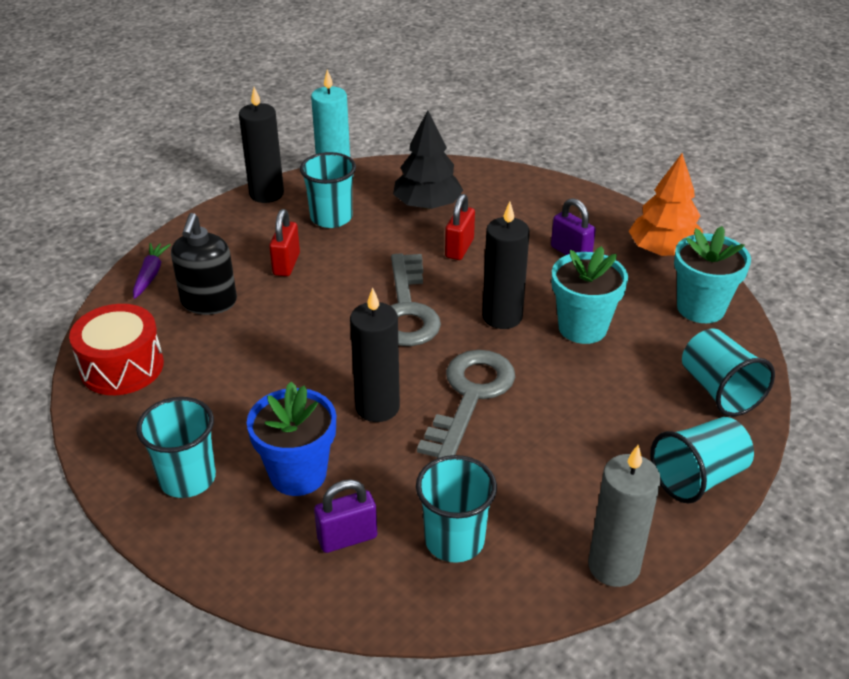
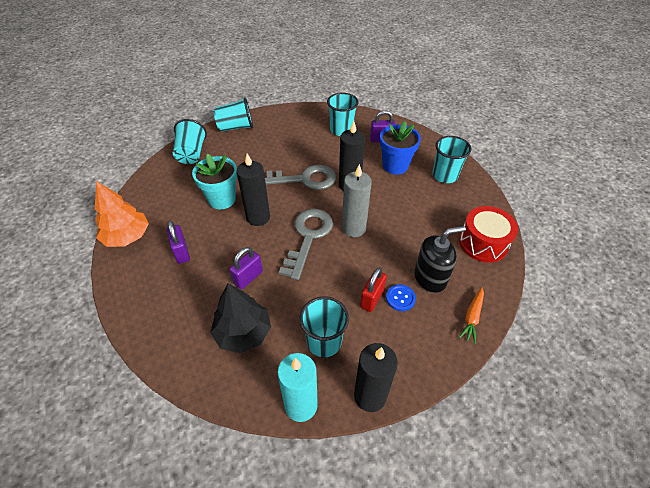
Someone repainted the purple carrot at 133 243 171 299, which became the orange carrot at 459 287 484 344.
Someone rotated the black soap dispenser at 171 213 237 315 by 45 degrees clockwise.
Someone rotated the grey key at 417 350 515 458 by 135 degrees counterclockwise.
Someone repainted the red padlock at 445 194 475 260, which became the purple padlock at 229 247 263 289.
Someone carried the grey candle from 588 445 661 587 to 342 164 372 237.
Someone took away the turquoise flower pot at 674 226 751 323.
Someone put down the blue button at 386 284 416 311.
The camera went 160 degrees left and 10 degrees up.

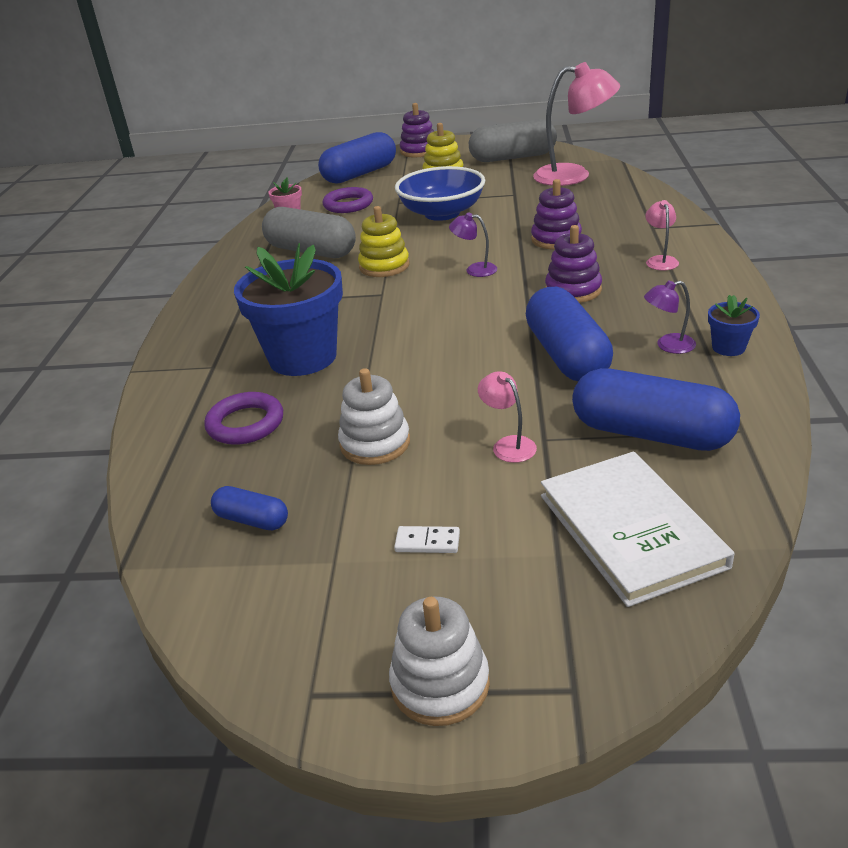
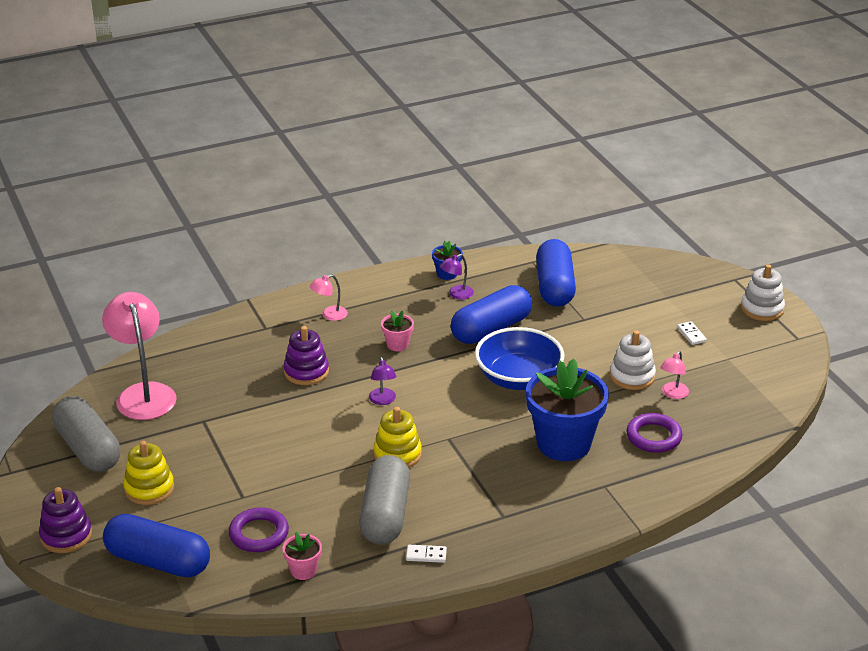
Someone took away the blue capsule at 211 486 288 530.
Someone carried the blue bowl from 395 166 485 221 to 475 327 564 390.
Someone carried the pink lamp from 478 371 537 463 to 660 351 689 399.
Someone took away the white book at 541 452 735 607.
Someone swapped the purple stacking toy at 545 225 602 303 for the pink flower pot at 381 310 414 351.
Someone rotated the purple lamp at 644 280 696 354 by 90 degrees clockwise.
Someone put down the white domino at 406 545 447 563.
The camera went 120 degrees left and 0 degrees up.

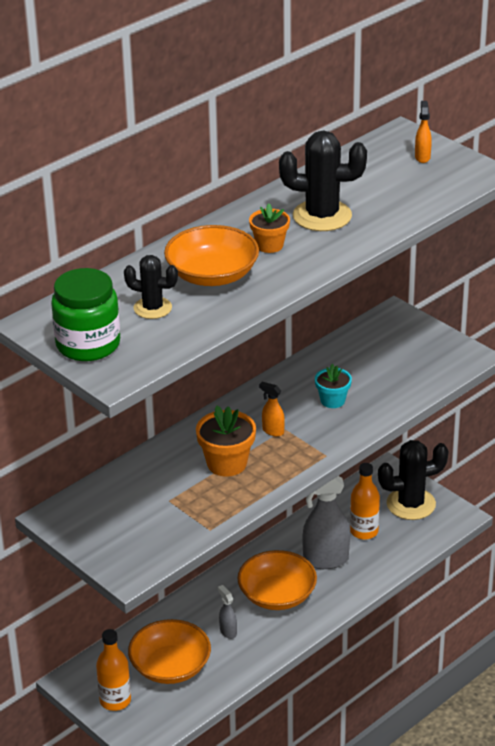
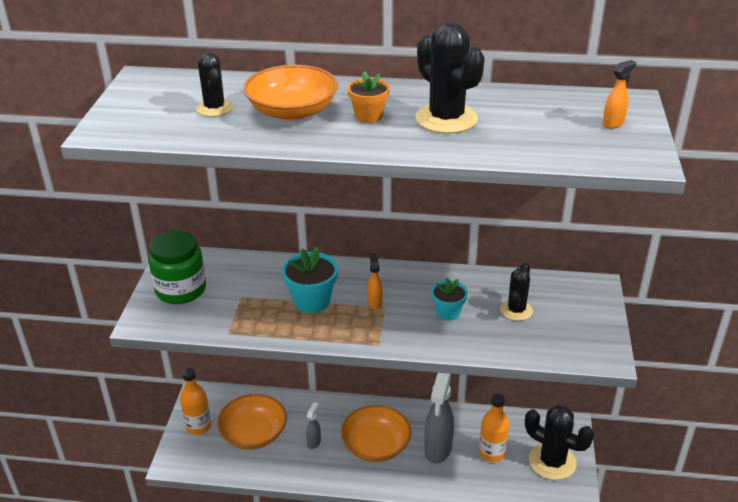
Someone carried the green jar from 51 268 120 361 to 148 230 206 304.
Someone repainted the orange flower pot at 196 405 256 477, which became the turquoise flower pot at 282 247 338 313.
Someone rotated the grey spray bottle at 302 476 350 569 by 120 degrees counterclockwise.
Someone put down the black cactus at 500 262 533 321.
The camera went 50 degrees right and 0 degrees up.

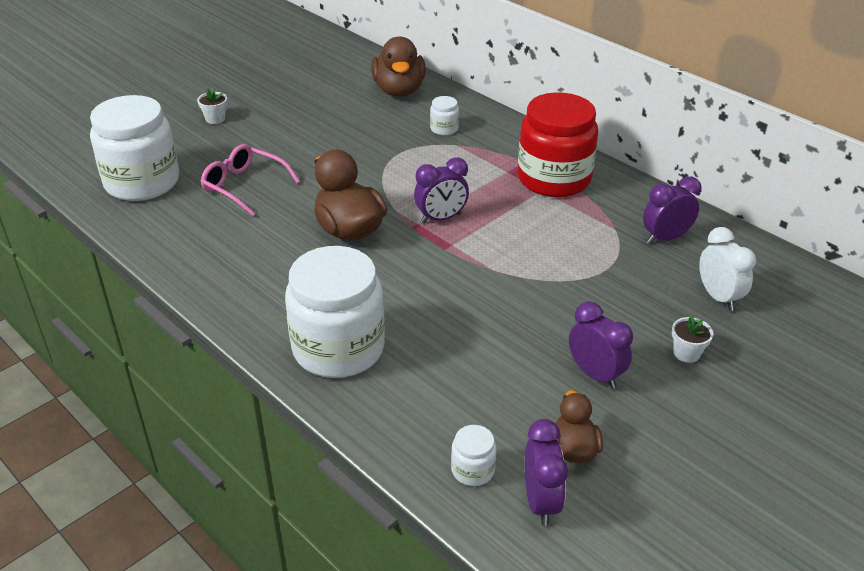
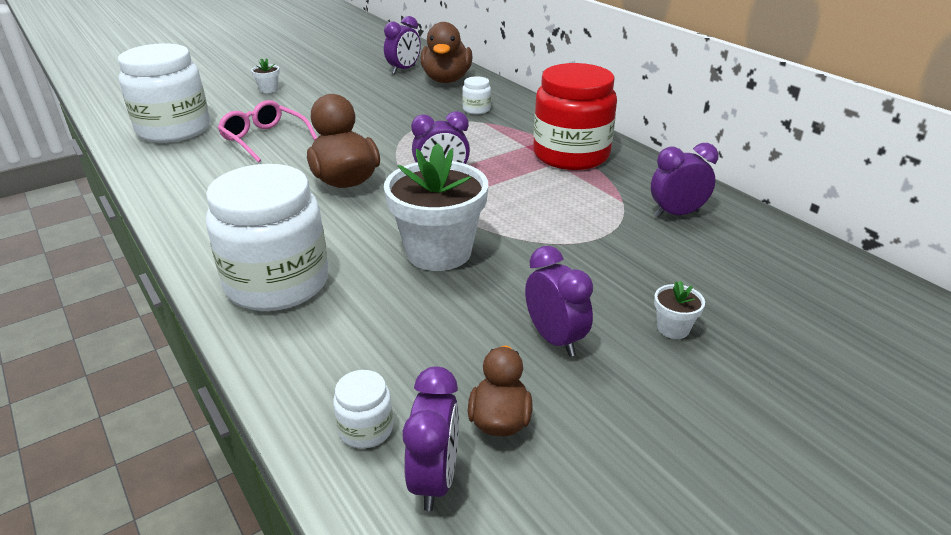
Someone took away the white clock at 699 227 756 311.
Someone put down the purple clock at 384 16 421 74.
Someone put down the white flower pot at 384 143 488 271.
The camera went 10 degrees right and 5 degrees down.

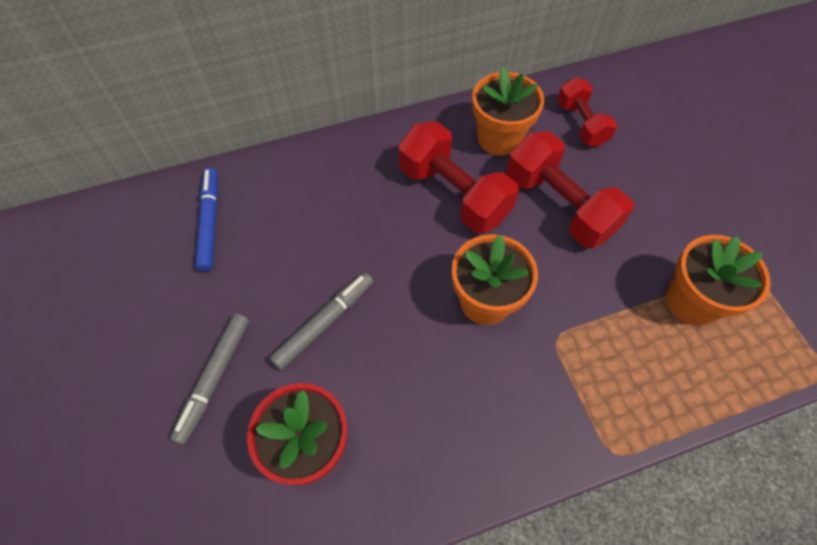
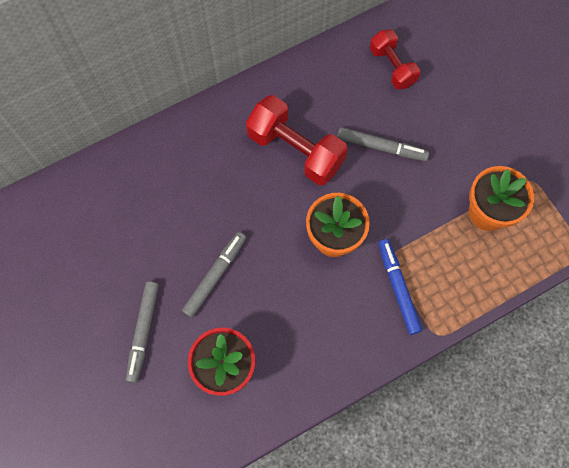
Someone carried the blue marker from 195 167 218 271 to 378 239 422 335.
Someone took away the orange flower pot at 472 66 544 156.
Someone swapped the red dumbbell at 506 131 634 248 for the grey marker at 337 127 429 161.
The camera went 10 degrees left and 10 degrees up.

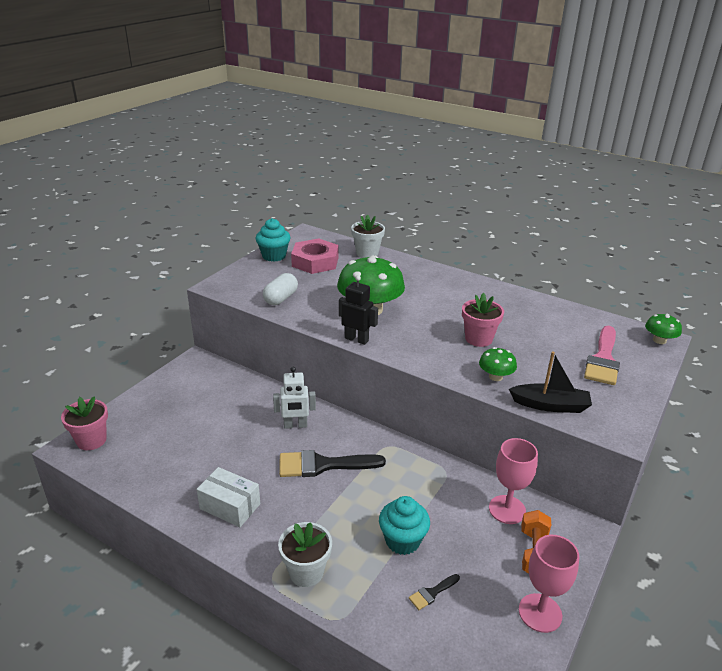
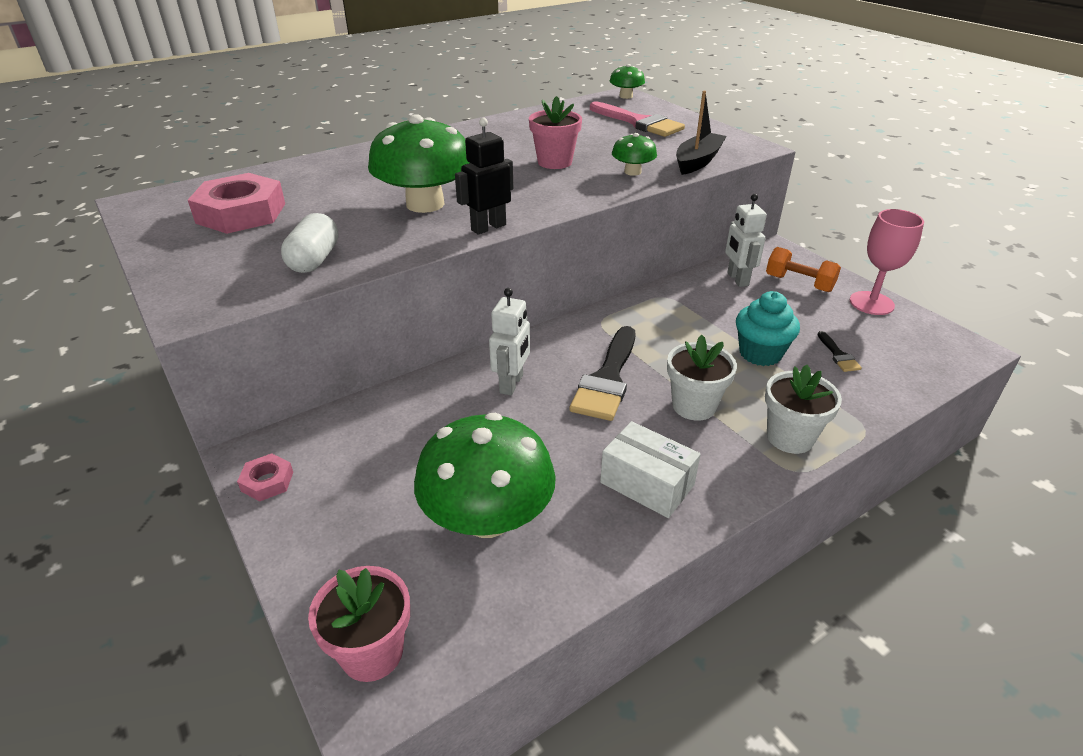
Someone rotated the white box at 197 467 260 527 by 75 degrees clockwise.
Someone took away the turquoise cupcake at 256 218 291 262.
Someone rotated the white capsule at 263 273 298 305 by 45 degrees clockwise.
Someone carried the white flower pot from 351 214 385 258 to 667 335 737 421.
Someone swapped the pink goblet at 489 438 538 524 for the white robot at 725 194 767 287.
Someone put down the pink nut at 237 453 293 501.
Someone put down the green mushroom at 414 413 556 538.
The camera went 65 degrees left and 5 degrees up.

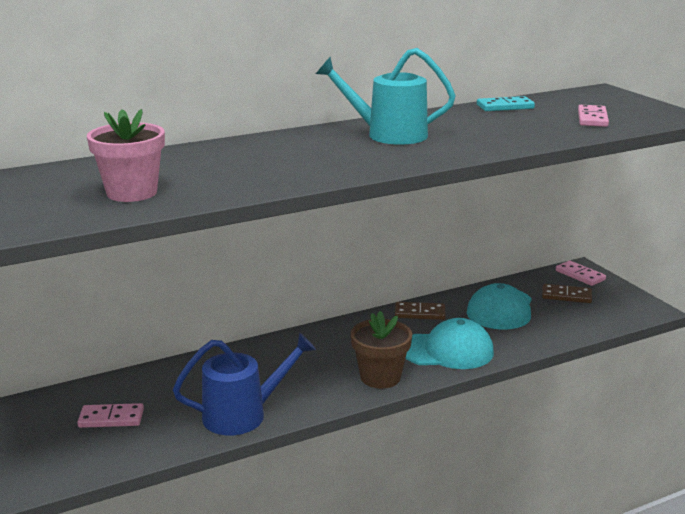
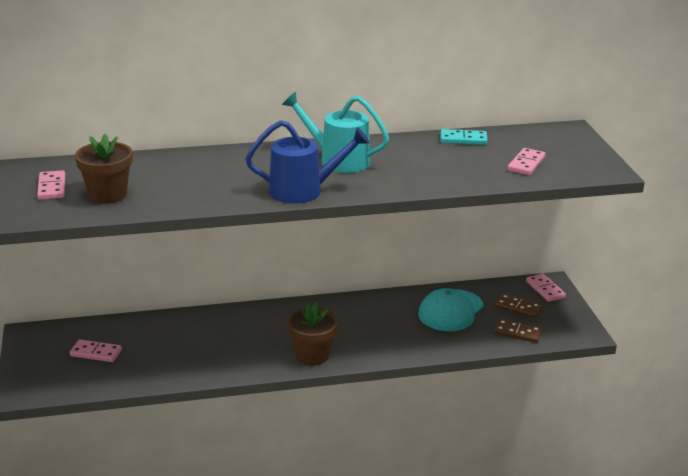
Someone repainted the pink flower pot at 87 109 165 202, which became the brown flower pot at 75 134 132 204.
Someone carried the blue watering can from 173 333 316 435 to 246 120 369 204.
Someone carried the brown domino from 395 302 446 320 to 494 319 542 343.
Someone took away the turquoise cap at 405 318 494 369.
Someone put down the pink domino at 37 170 65 200.
The camera went 15 degrees right and 5 degrees up.

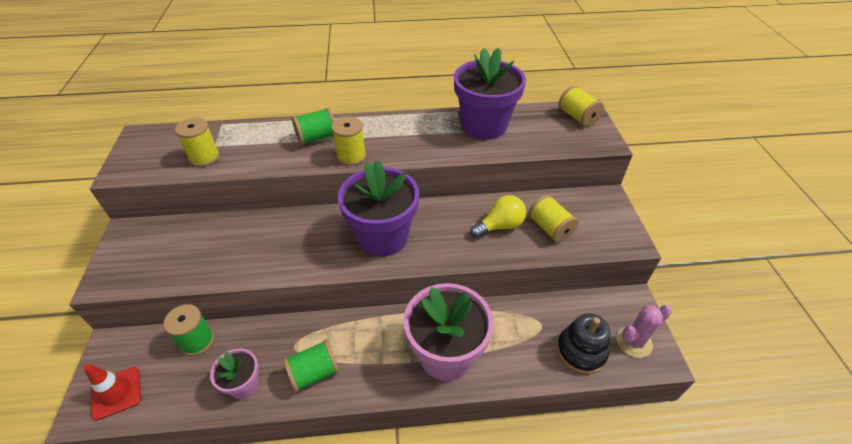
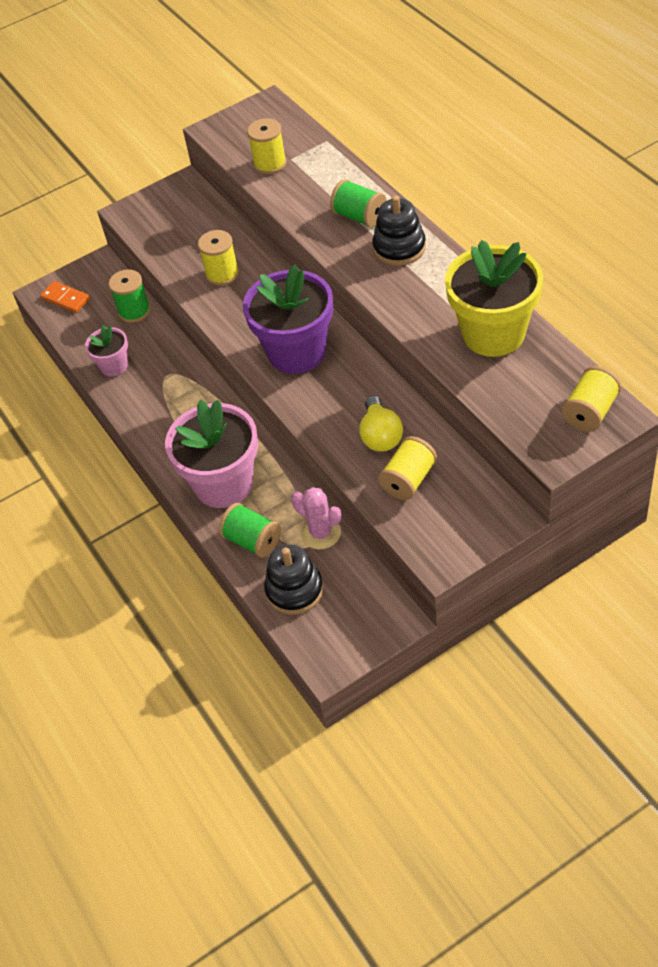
Someone swapped the red traffic cone at 83 364 141 420 for the orange domino at 40 281 90 313.
Someone carried the green spool from 283 340 339 392 to 219 503 281 558.
Someone carried the yellow spool from 331 116 366 166 to 198 230 239 286.
Someone repainted the purple flower pot at 454 48 526 140, which became the yellow flower pot at 445 240 543 357.
Someone rotated the yellow light bulb at 470 195 526 238 by 45 degrees clockwise.
Someone carried the pink cactus from 617 305 672 358 to 291 487 341 549.
Someone put down the black stacking toy at 372 196 426 266.
The camera went 70 degrees right and 5 degrees up.

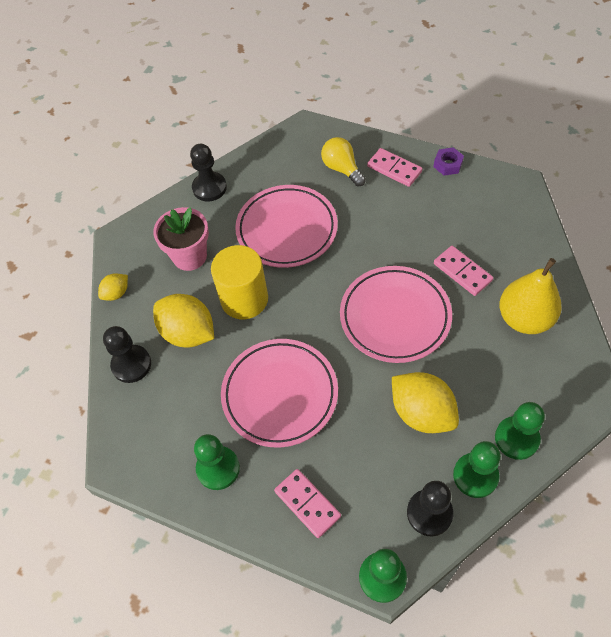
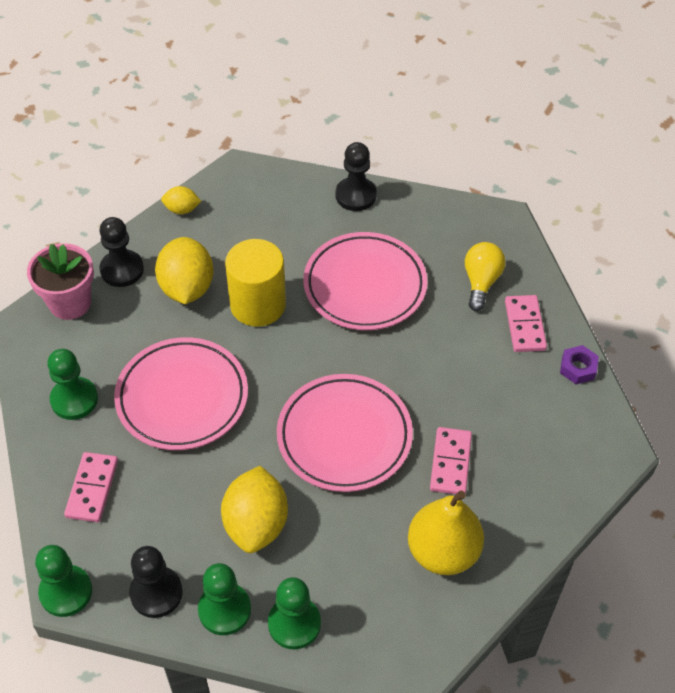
Someone carried the pink flower pot from 153 207 209 271 to 27 243 94 320.
The camera went 45 degrees right and 5 degrees down.

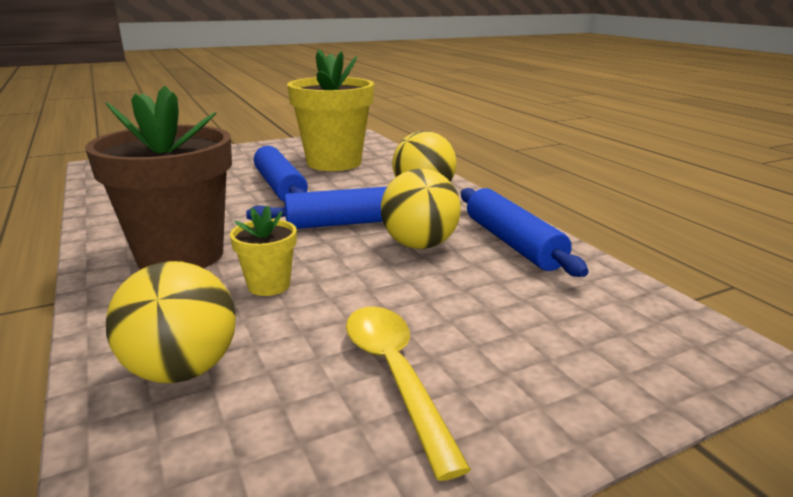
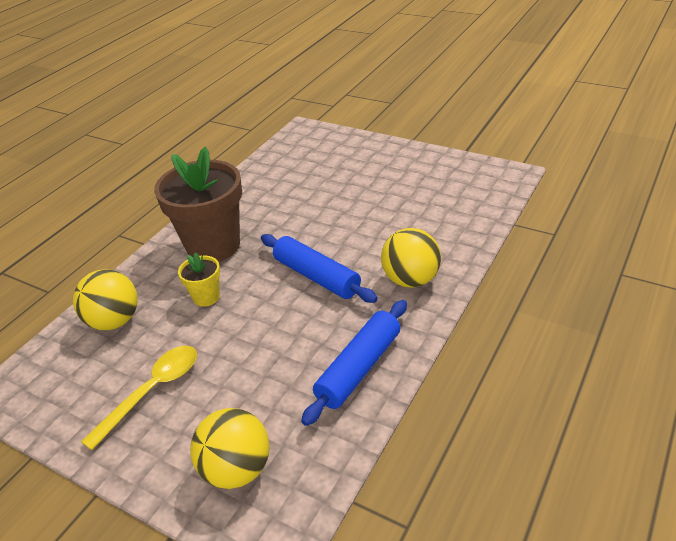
Someone took away the blue rolling pin at 254 146 308 202.
Someone took away the yellow flower pot at 287 49 374 171.
Someone carried the yellow ball from 381 169 461 249 to 190 408 270 489.
The camera went 60 degrees right and 15 degrees up.

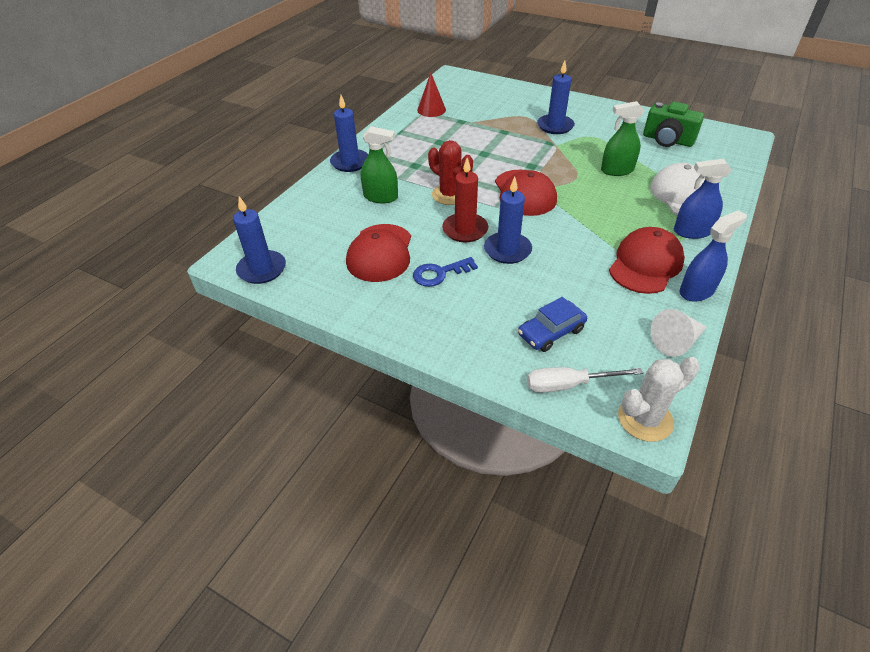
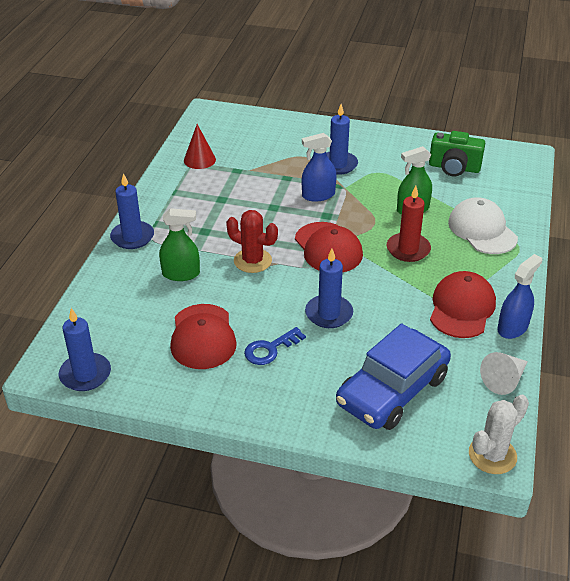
Someone carried the red candle from 442 158 489 242 to 386 186 431 262.
Someone scaled the blue car at 518 297 587 352 by 1.92.
Someone took away the white screwdriver at 527 367 643 393.
Someone carried the blue spray bottle from 674 159 732 239 to 302 133 337 202.
The camera went 15 degrees left and 5 degrees down.

